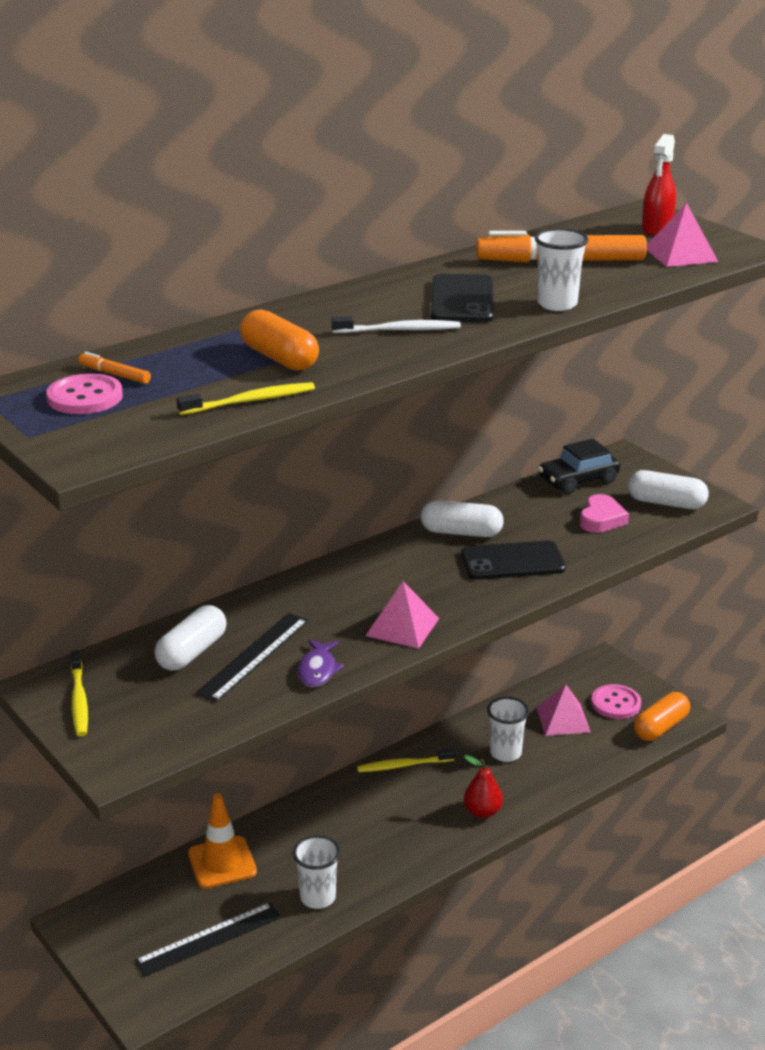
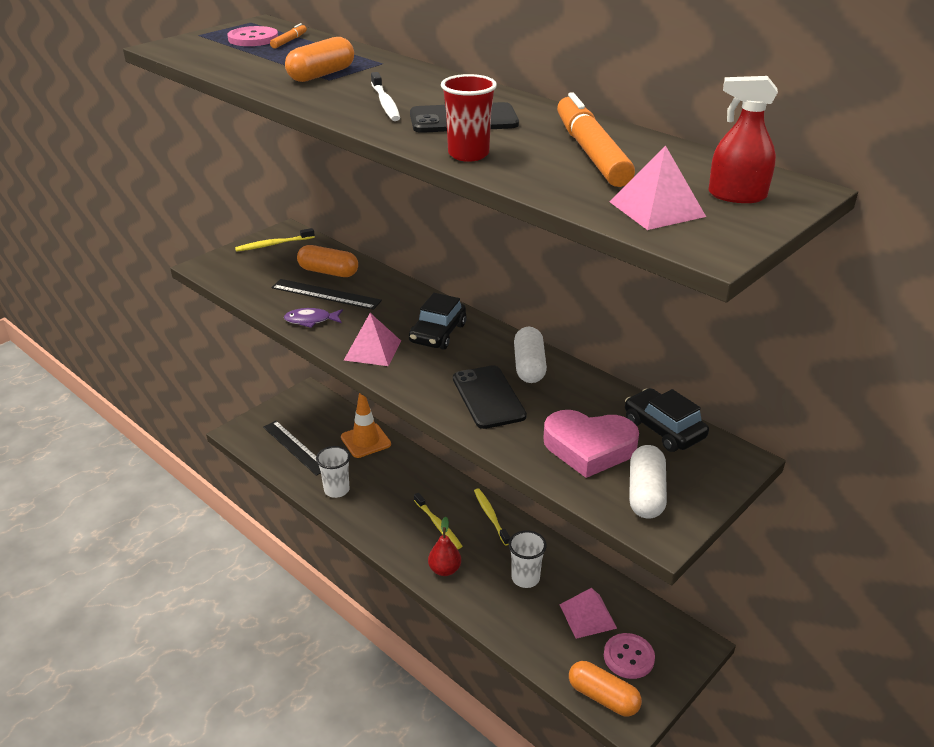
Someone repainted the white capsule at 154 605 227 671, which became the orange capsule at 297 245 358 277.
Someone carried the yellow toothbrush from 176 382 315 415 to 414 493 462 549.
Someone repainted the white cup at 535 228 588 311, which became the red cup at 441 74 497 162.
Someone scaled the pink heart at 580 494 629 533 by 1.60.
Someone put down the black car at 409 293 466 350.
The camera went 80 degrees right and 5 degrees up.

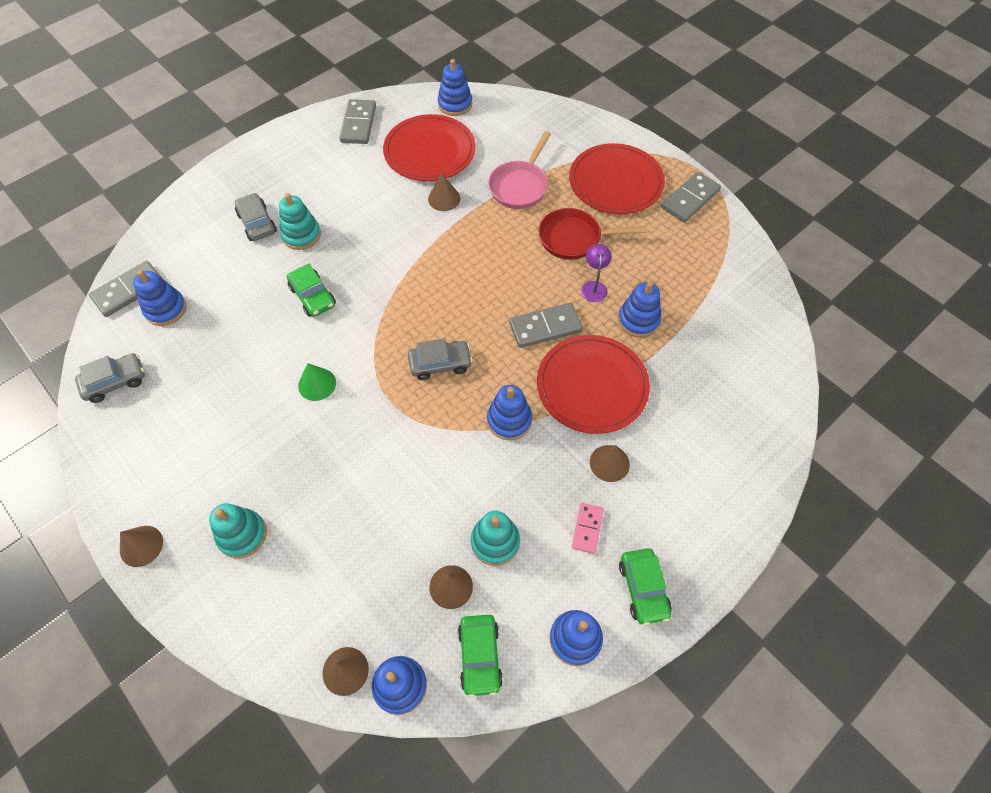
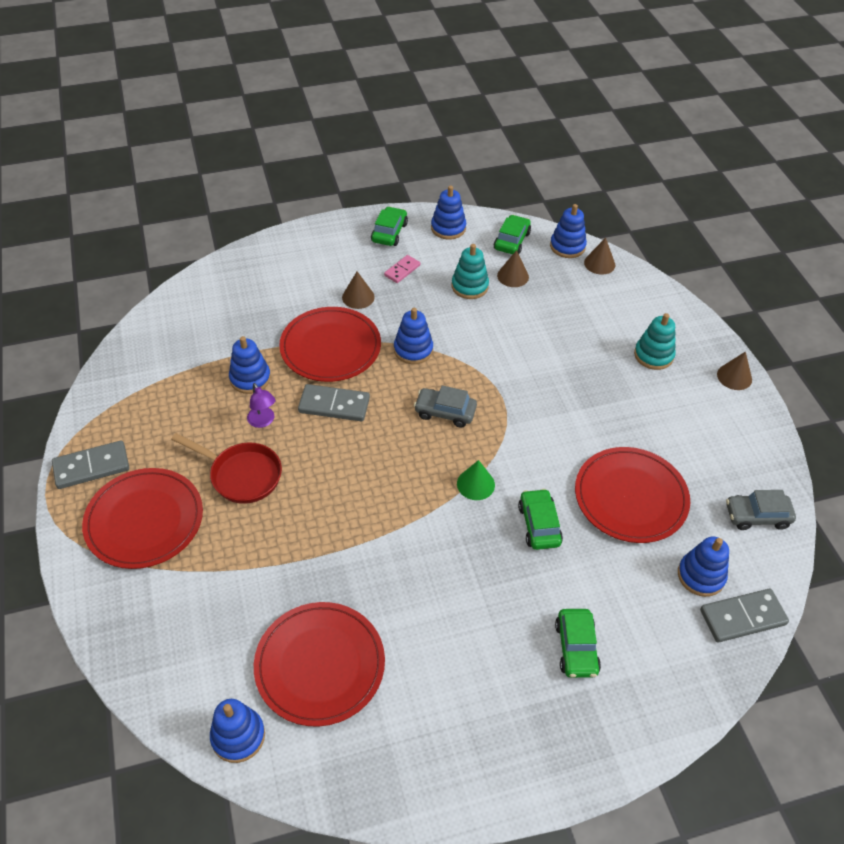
Someone repainted the grey car at 235 193 277 241, which became the green car at 555 609 601 678.
Someone took away the turquoise stacking toy at 279 193 321 250.
Someone carried the green cone from 298 363 336 401 to 457 460 495 500.
Someone took away the grey domino at 339 99 376 144.
Someone took away the brown cone at 428 173 460 211.
Someone took away the pink pan at 488 131 551 209.
Someone rotated the purple lamp at 581 244 612 302 by 60 degrees counterclockwise.
Someone put down the red plate at 575 447 690 543.
The camera went 155 degrees left and 10 degrees down.

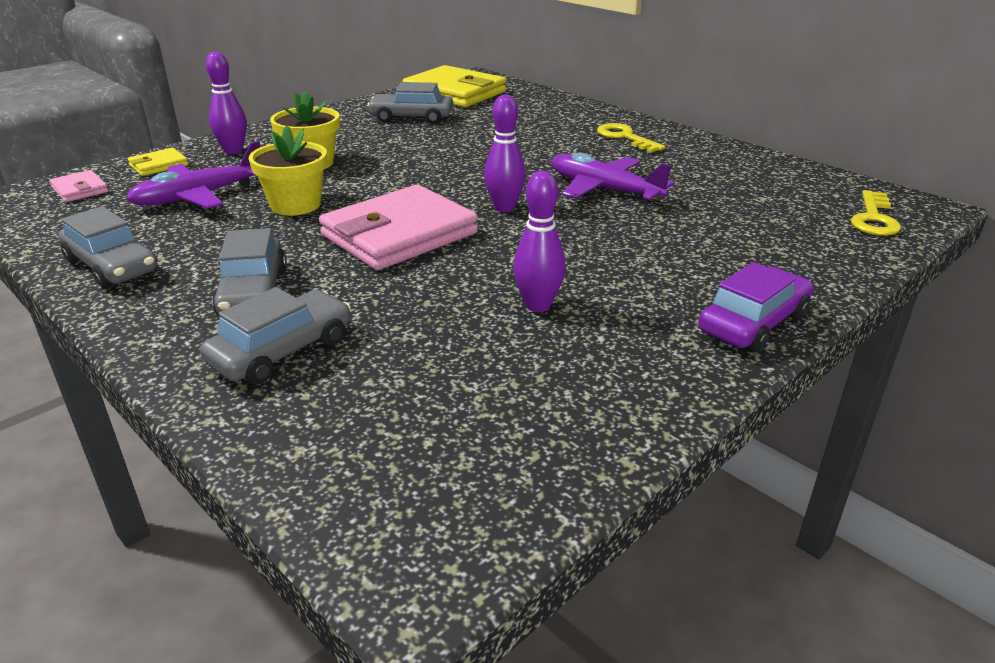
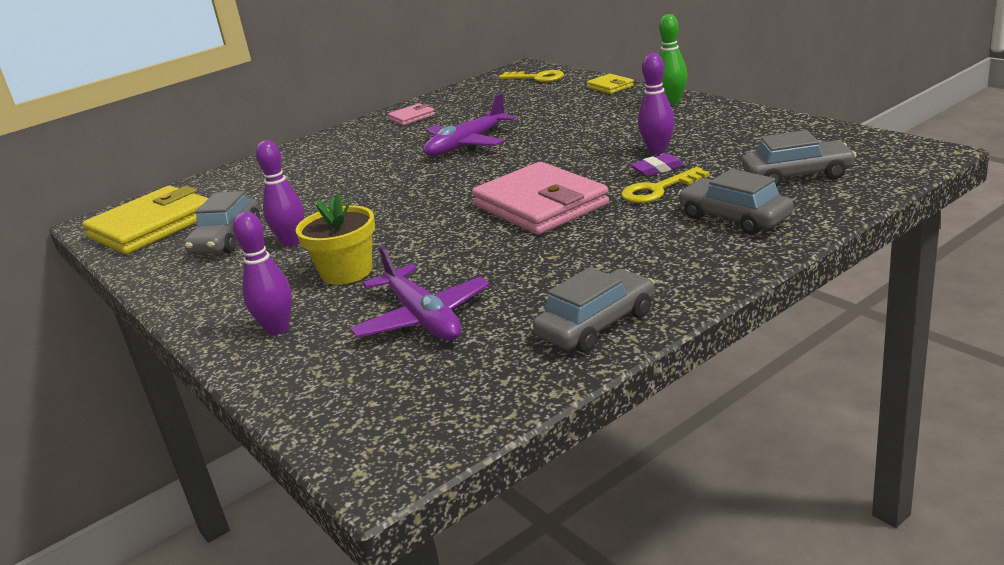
Someone carried the pink wallet from 50 170 108 202 to 388 103 435 125.
Someone carried the yellow wallet from 128 148 188 176 to 587 74 634 94.
Someone carried the grey car from 212 228 287 315 to 742 130 857 187.
Someone took away the yellow flower pot at 249 125 327 216.
Someone carried the purple bowling pin from 484 95 526 212 to 256 140 304 247.
Someone carried the yellow key from 597 123 665 152 to 621 167 710 203.
Someone swapped the purple car at 698 262 814 352 for the green bowling pin at 659 14 688 105.
Someone put down the purple eraser at 630 153 685 177.
The camera went 80 degrees left and 5 degrees down.

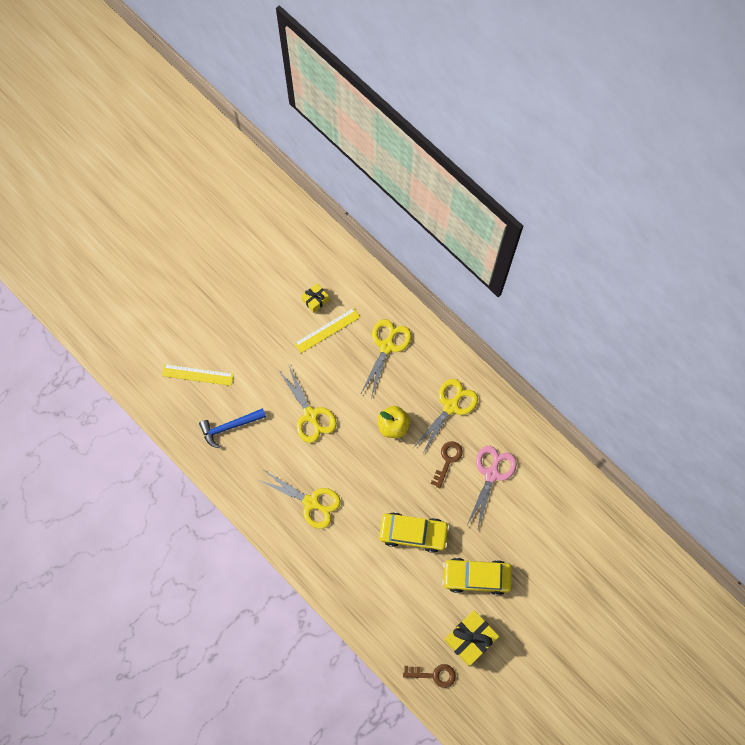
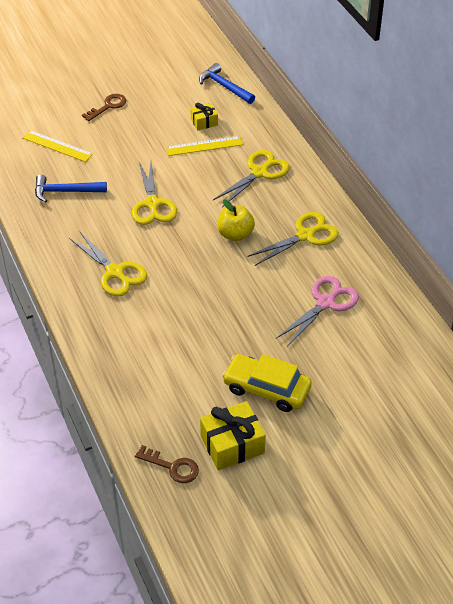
Someone took away the yellow car at 379 512 450 553.
Someone carried the brown key from 431 441 463 488 to 82 94 126 121.
Someone put down the blue hammer at 199 63 255 104.
The camera went 20 degrees right and 25 degrees down.

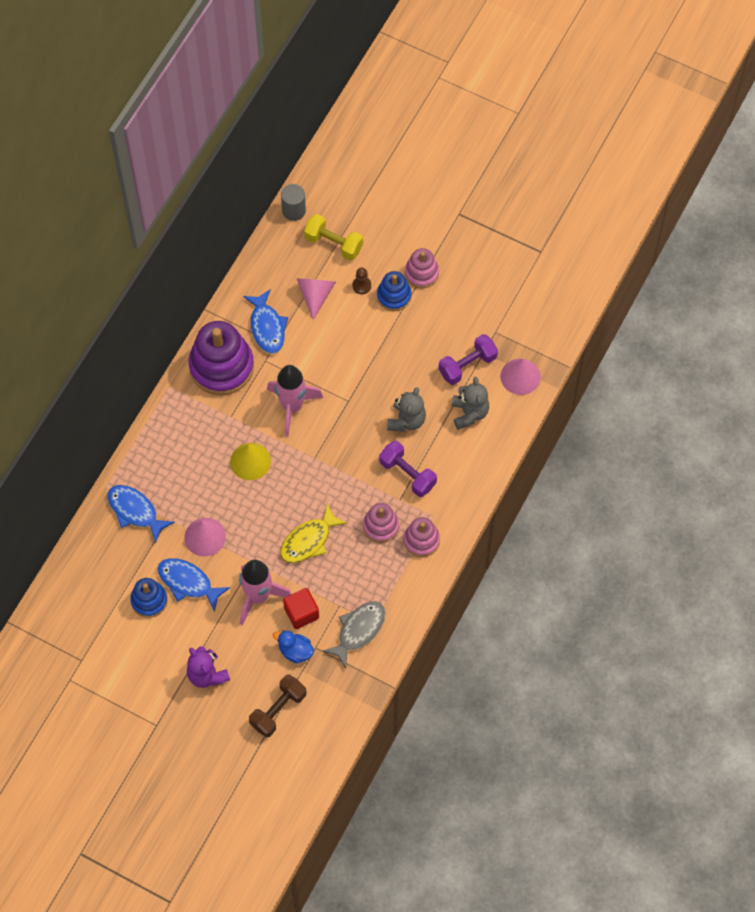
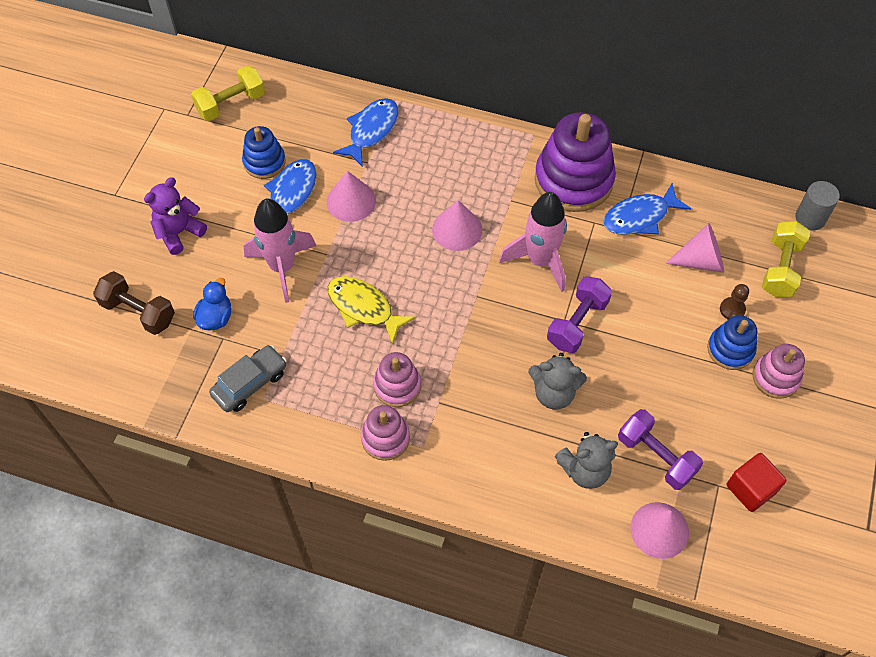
Someone repainted the yellow cone at 230 443 271 480, which became the pink cone at 432 200 482 251.
Someone carried the red cube from 283 588 319 629 to 726 453 786 512.
Someone swapped the grey fish at 323 601 385 669 for the grey car at 209 345 287 412.
Someone carried the purple dumbbell from 379 441 437 497 to 547 276 612 353.
Someone put down the yellow dumbbell at 191 65 265 121.
The camera went 80 degrees right and 5 degrees down.

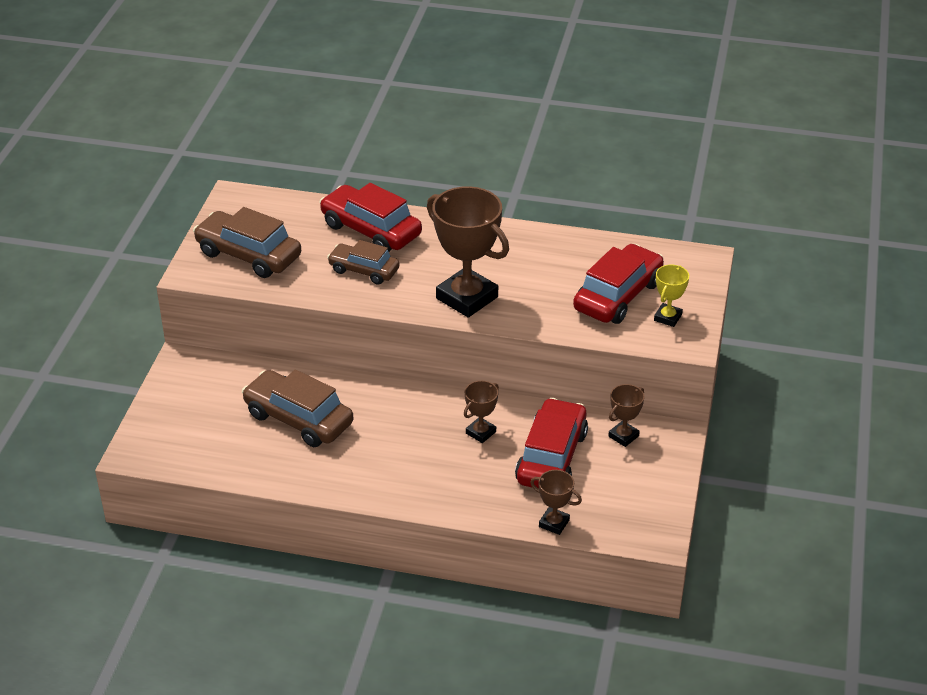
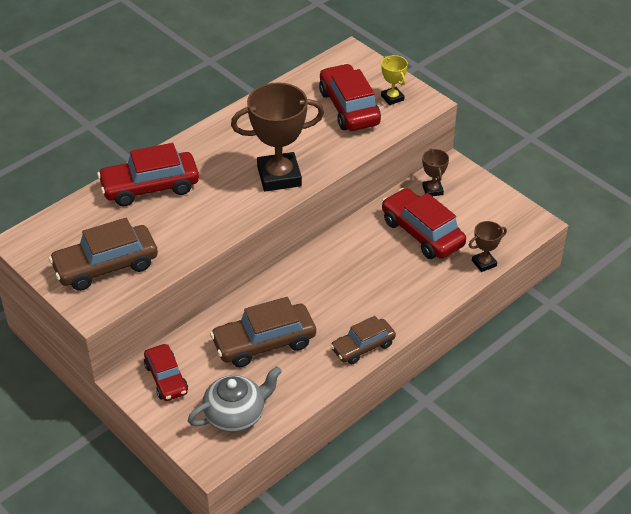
Someone carried the brown car from 327 240 399 285 to 330 316 396 364.
Someone took away the brown trophy at 464 381 499 443.
Someone put down the red car at 144 344 188 401.
Someone put down the grey teapot at 188 366 282 432.
The camera went 55 degrees left and 5 degrees up.

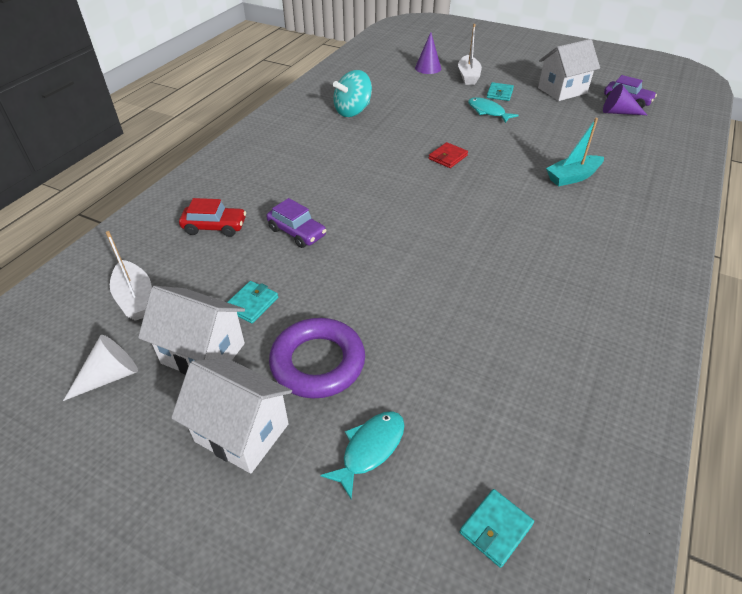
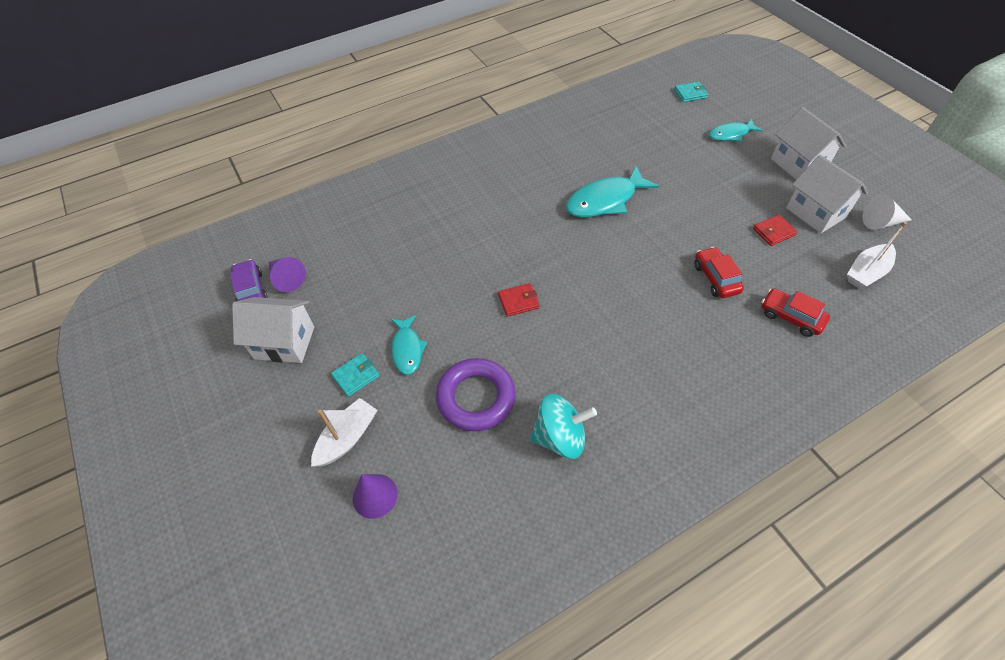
Someone rotated the white boat at 106 231 152 321 by 135 degrees counterclockwise.
Someone repainted the turquoise wallet at 227 281 278 324, which became the red wallet at 753 215 798 246.
Someone repainted the purple car at 266 198 327 248, which became the red car at 694 247 744 298.
Someone carried the purple ring from 269 318 365 398 to 436 358 516 431.
Someone took away the turquoise boat at 546 118 604 186.
Someone put down the turquoise fish at 566 166 659 218.
The camera went 145 degrees left and 10 degrees up.

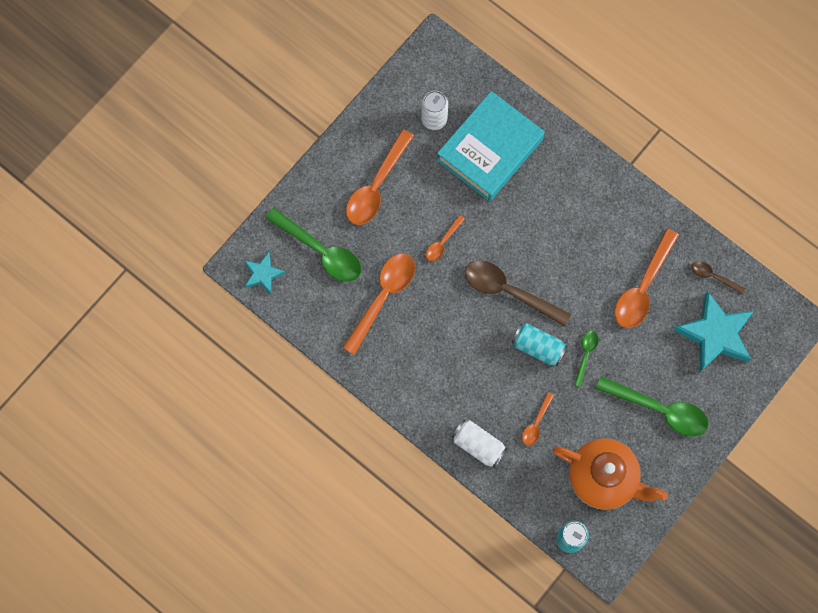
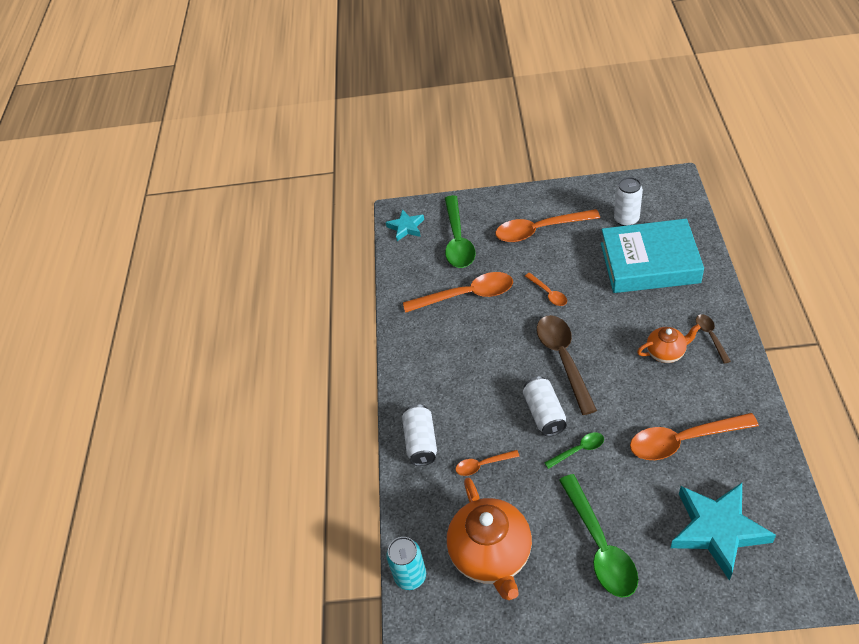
Someone rotated the orange spoon at 426 215 465 261 by 120 degrees counterclockwise.
Someone repainted the turquoise can at 511 323 567 366, which became the white can at 523 377 567 436.
Someone carried the brown spoon from 692 261 745 294 to 696 314 731 364.
Someone put down the orange teapot at 637 324 701 363.
The camera went 55 degrees right and 25 degrees down.

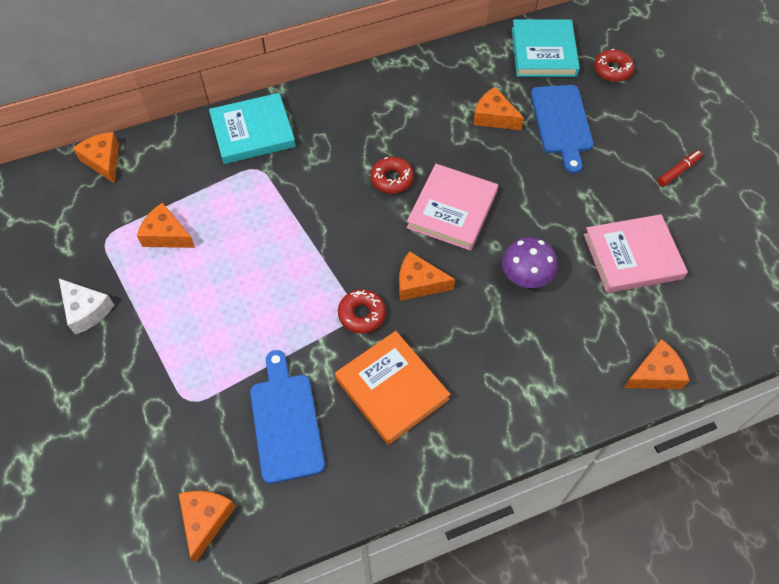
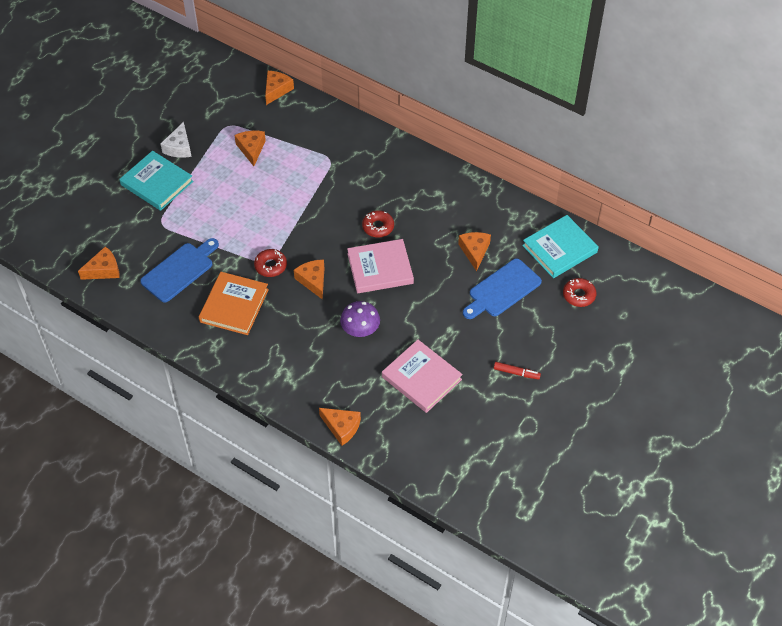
Someone carried the turquoise book from 209 93 296 164 to 119 151 193 211.
The camera went 55 degrees right and 5 degrees down.

